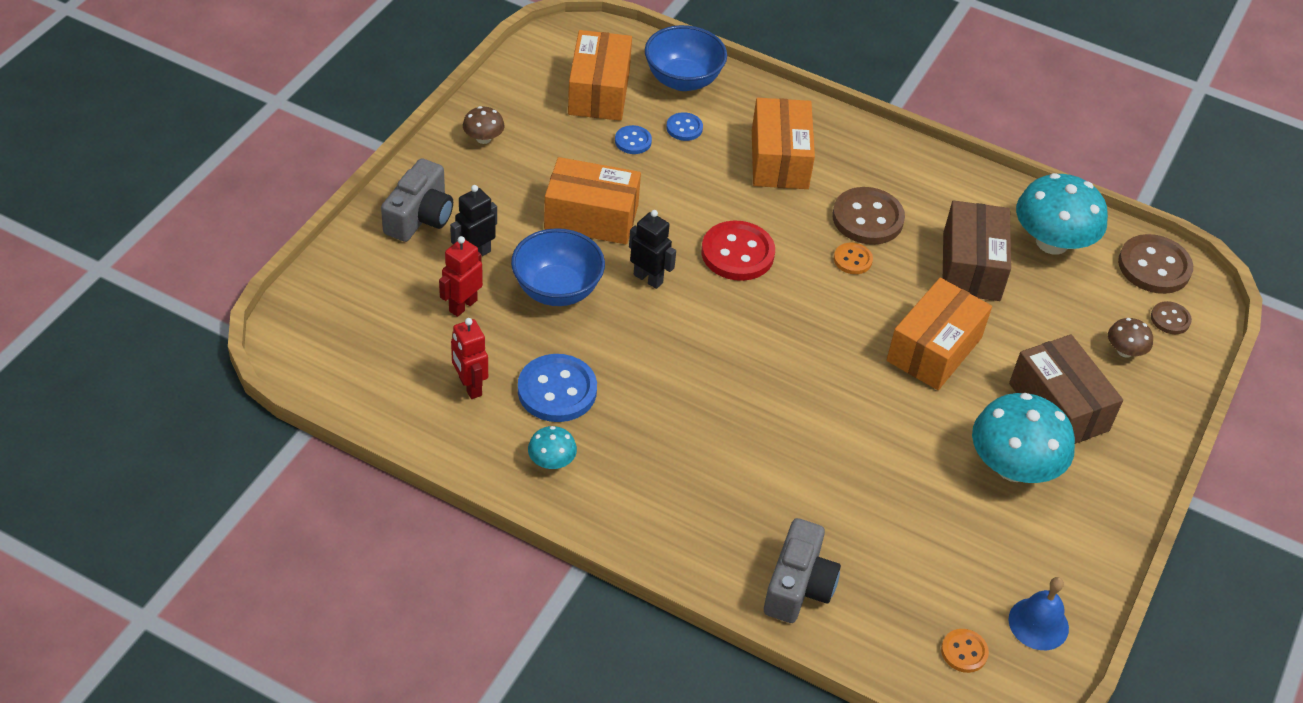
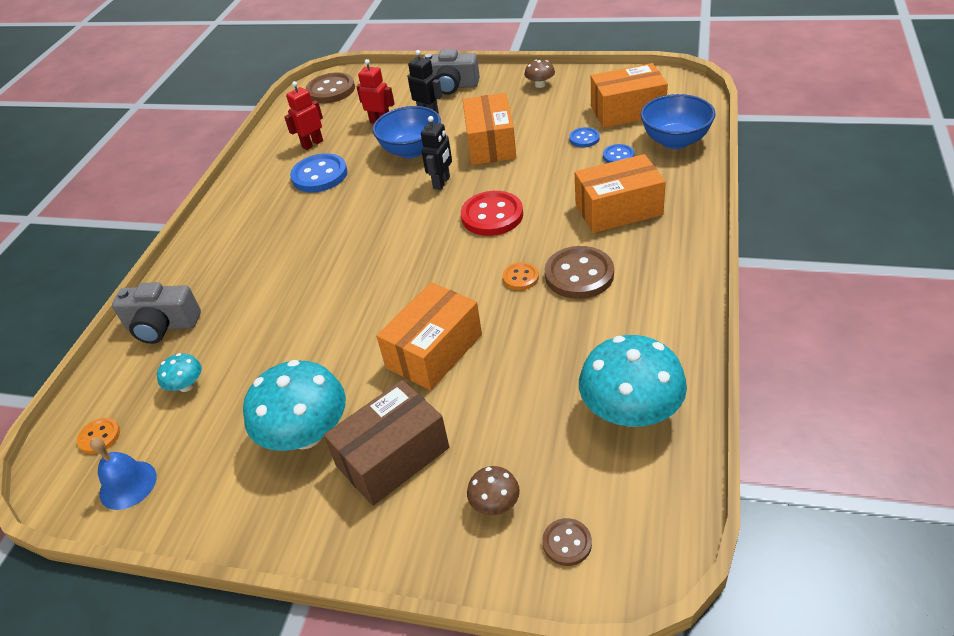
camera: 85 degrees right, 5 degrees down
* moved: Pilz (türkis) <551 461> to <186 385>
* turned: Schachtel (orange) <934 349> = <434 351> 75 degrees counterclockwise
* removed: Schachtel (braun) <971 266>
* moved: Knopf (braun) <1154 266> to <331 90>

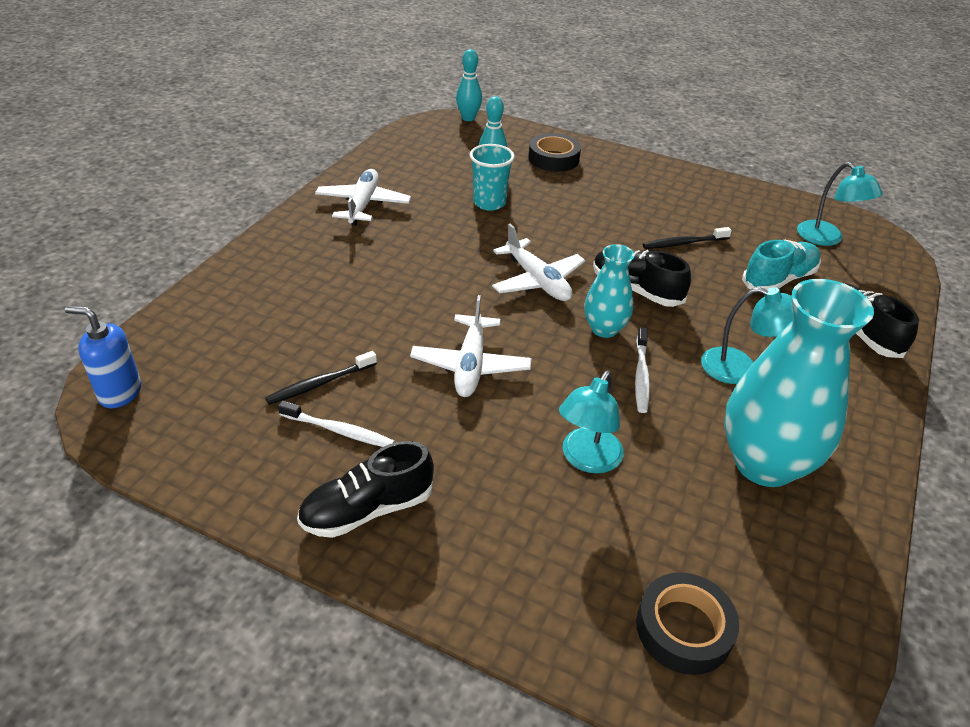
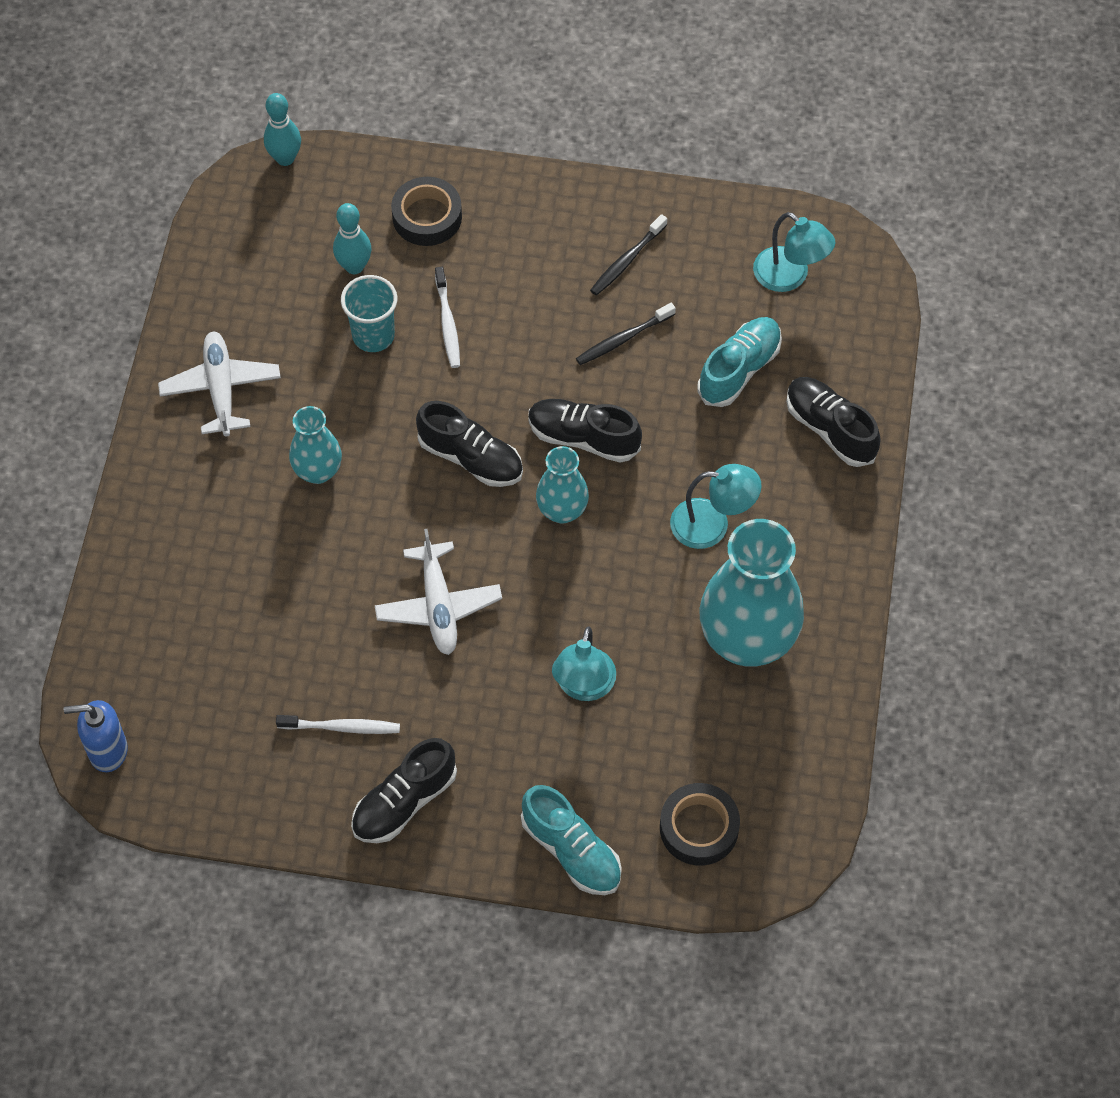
camera: 15 degrees left, 20 degrees up
* moved: Zahnbürste (schwarz) <320 383> to <627 260>
* replaced: Flugzeug (weiß) <537 281> to Schuh (schwarz) <471 458>
* moved: Zahnbürste (weiß) <641 375> to <447 323>
* added: Vase (türkis) <318 471>
* added: Schuh (türkis) <571 851>

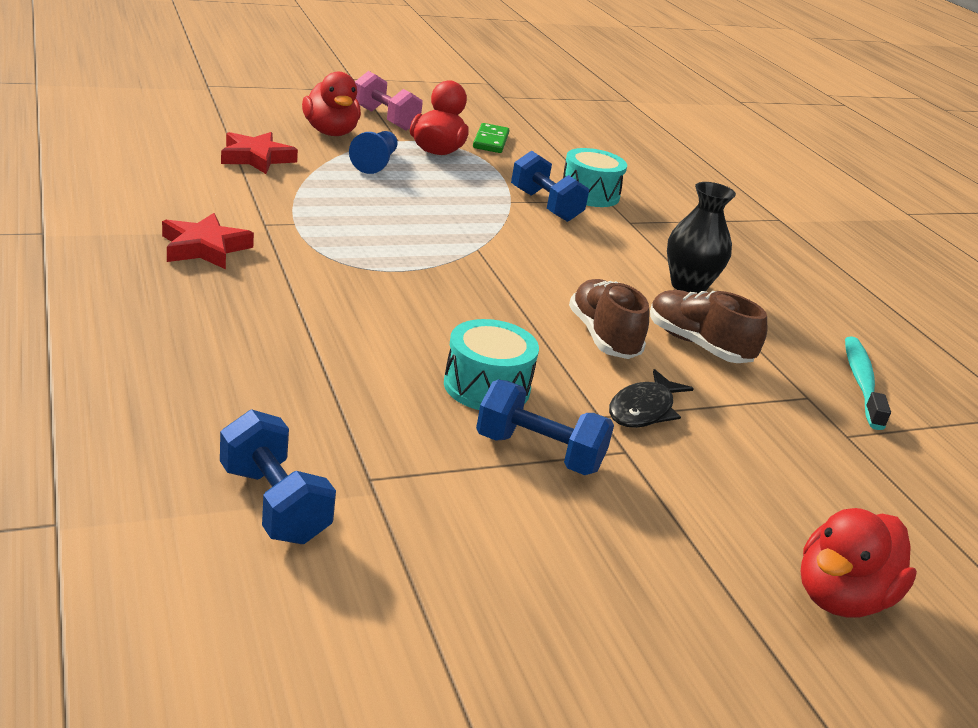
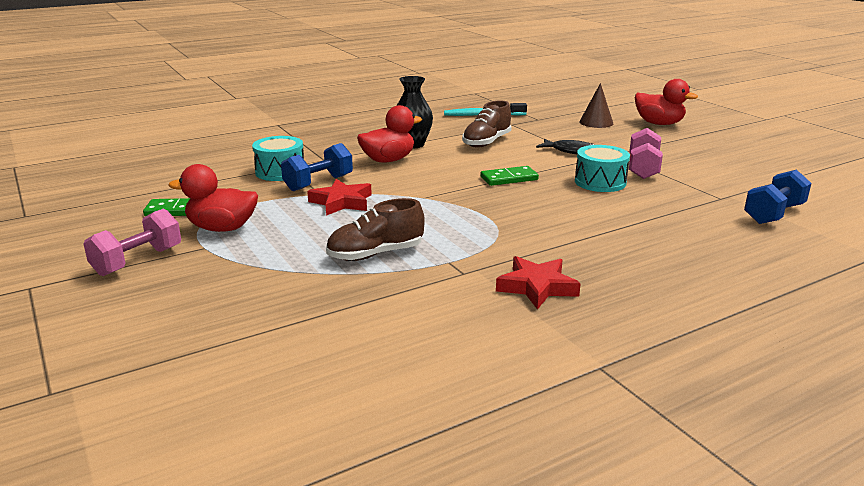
camera: 95 degrees left, 5 degrees down
* moved: Stern (rot) <256 158> to <342 202>
* moved: Ente (rot) <331 132> to <388 160>
* removed: Bauer (blau) <375 163>
* recoloured: Hantel (blau) <539 453> to Hantel (rosa) <643 168>
* moved: Schuh (braun) <603 337> to <375 254>
* added: Dominostein (grün) <509 178>
* added: Kegel (braun) <596 122>

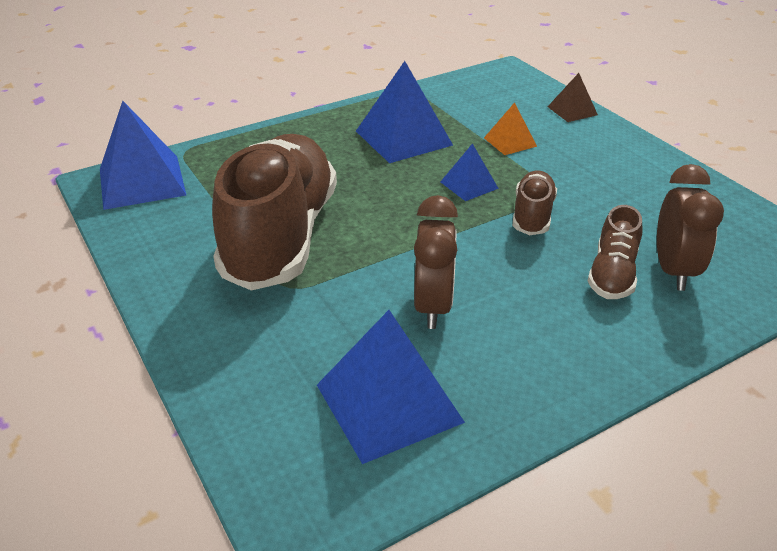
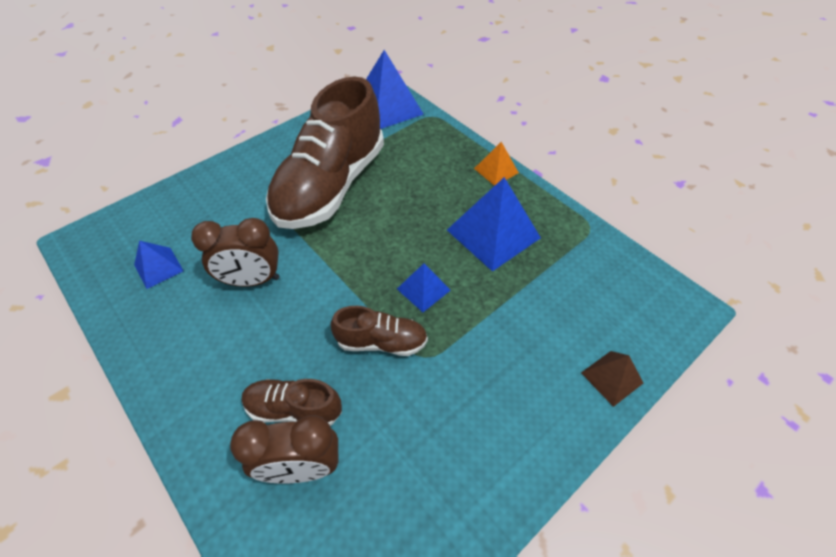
camera: 80 degrees right, 15 degrees up
* turned: Schuh (braun) <281 236> = <331 185> 120 degrees clockwise
* resized: Pyramide (blau) <388 403> = <158 267> x0.53
* moved: Pyramide (orange) <510 142> to <496 170>

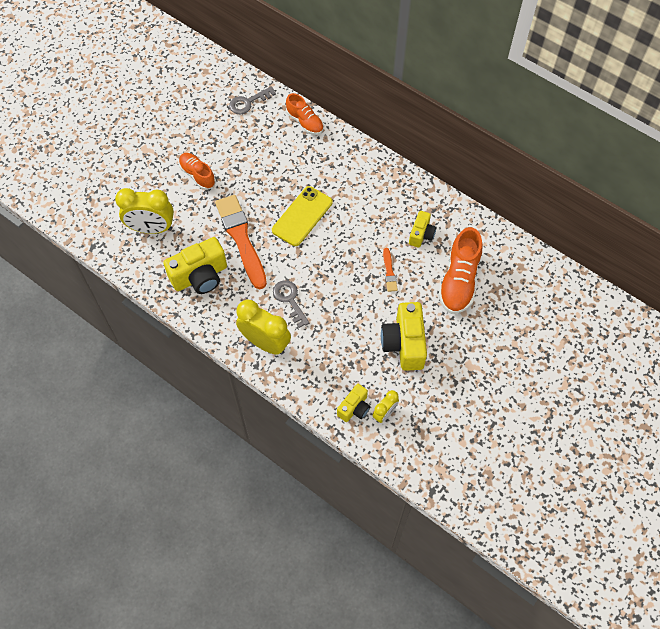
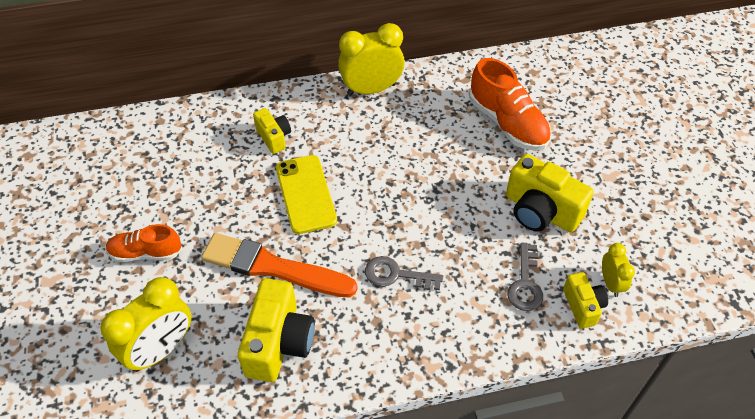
camera: 50 degrees left, 10 degrees down
* moved: Schlüssel (grau) <248 102> to <525 284>
* moved: Wecker (gelb) <265 343> to <371 89>
* removed: Schuh (orange) <305 122>
* removed: Pinsel (orange) <389 272>
* moved: Kamera (gelb) <421 234> to <274 137>

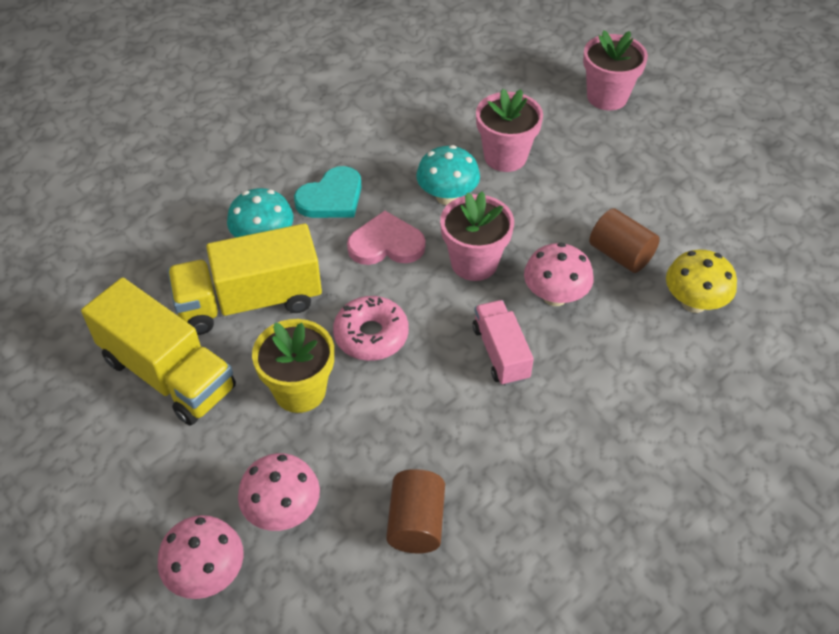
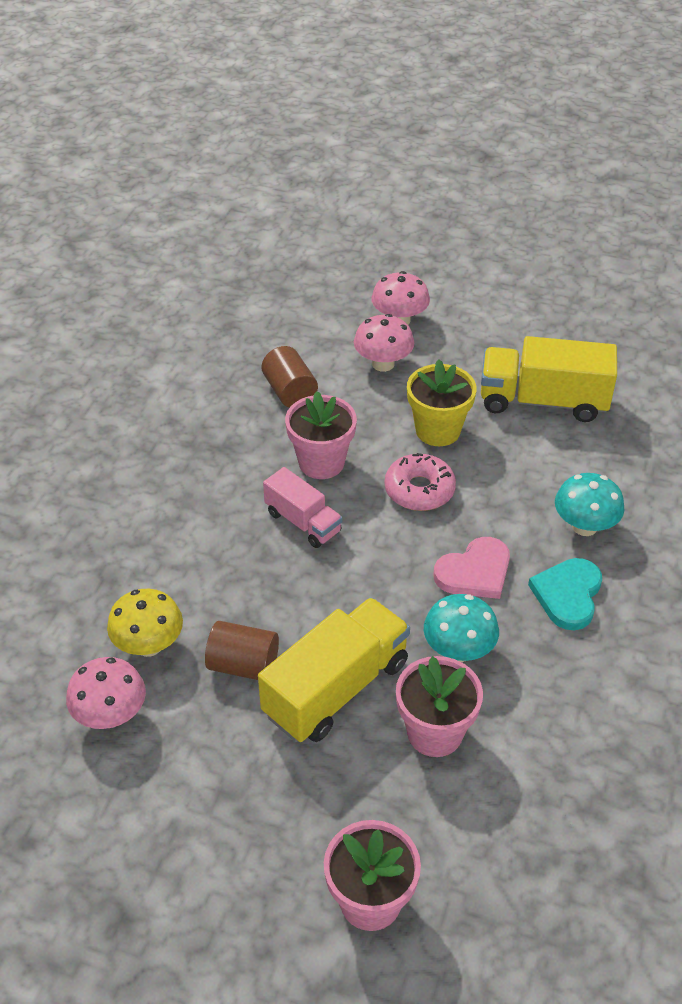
camera: 150 degrees right, 5 degrees down
* moved: Lastwagen (gelb) <250 301> to <336 688>
* moved: Blumentopf (rosa) <474 263> to <321 462>
* moved: Pilz (rosa) <555 296> to <111 715>

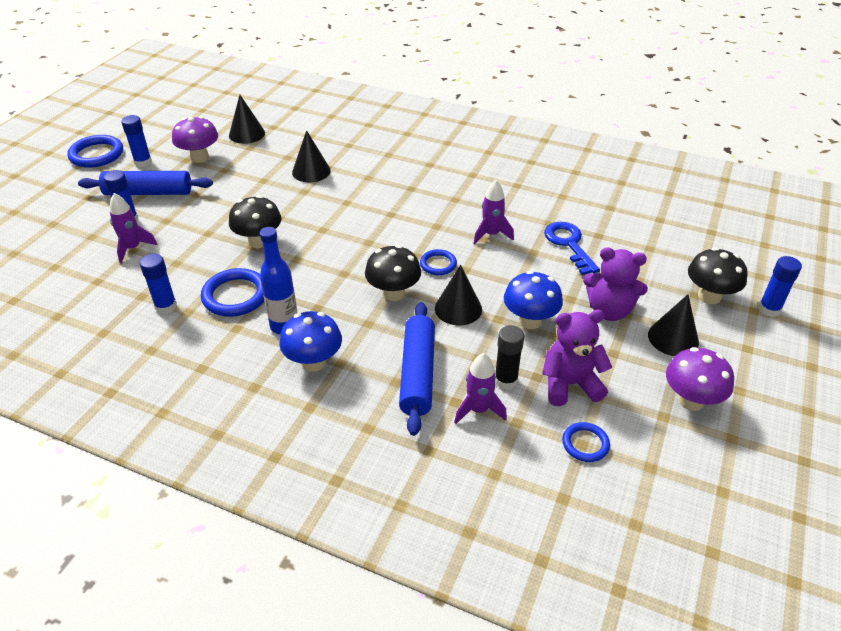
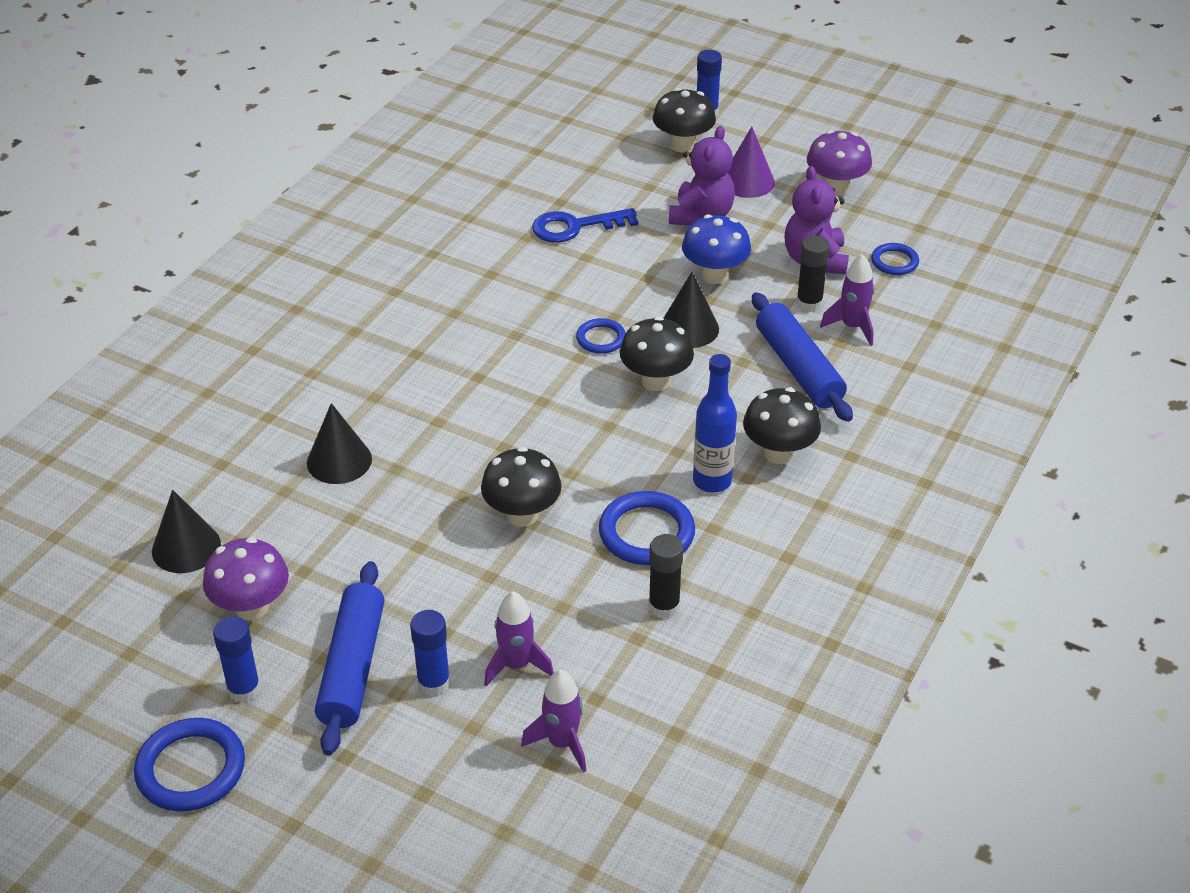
camera: 85 degrees left, 0 degrees up
* recoloured: Klebestift (blau) <166 306> to Klebestift (schwarz) <664 606>
* recoloured: Pilz (blau) <314 362> to Pilz (schwarz) <779 453>
* turned: Nudelholz (blau) <417 373> = <798 368> 60 degrees clockwise
* moved: Rakete (lila) <491 234> to <562 743>
* recoloured: Kegel (schwarz) <673 338> to Kegel (lila) <747 181>

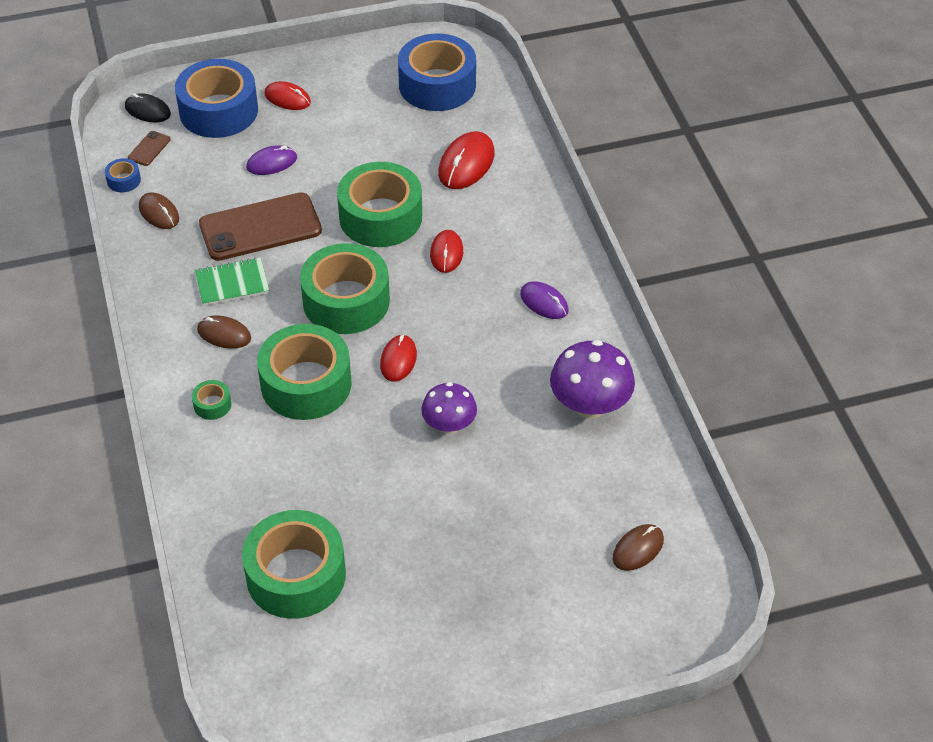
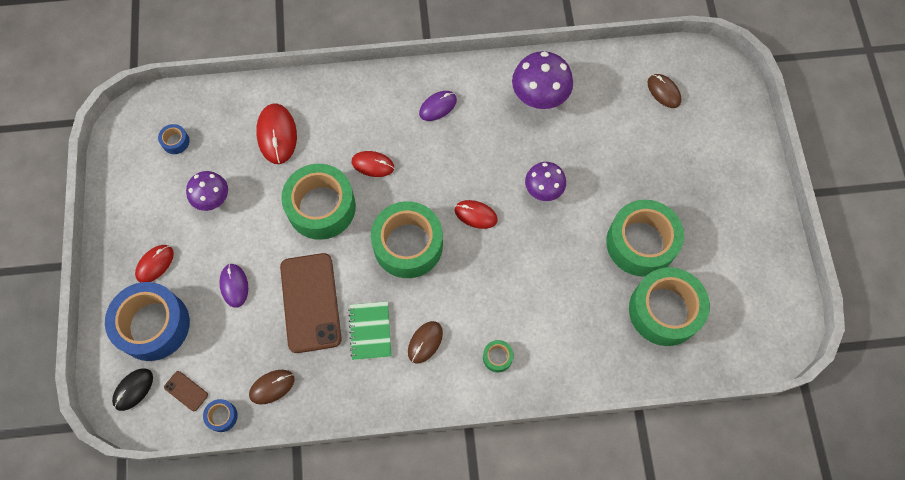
camera: 80 degrees left, 20 degrees up
* moved: Klebeband (grün) <306 384> to <641 243>
* resized: Klebeband (blau) <437 85> = <175 141> x0.41
* turned: Computermaus (rot) <466 164> = <277 135> 45 degrees clockwise
* added: Pilz (lila) <212 198>

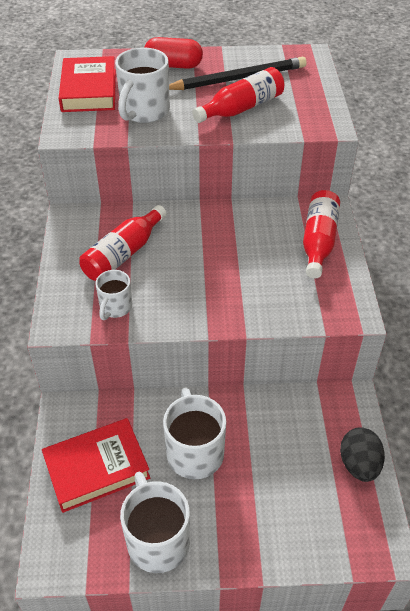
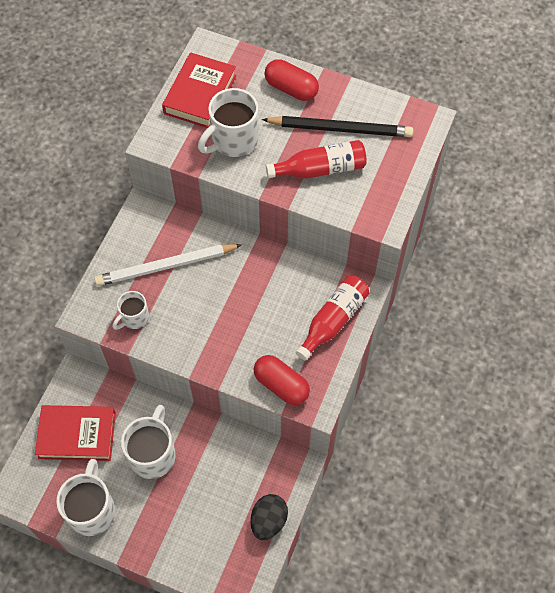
camera: 25 degrees right, 15 degrees up
* replaced: Flasche (rot) <123 254> to Bleistift (weiß) <166 266>
* added: Kapsel (rot) <281 385>

